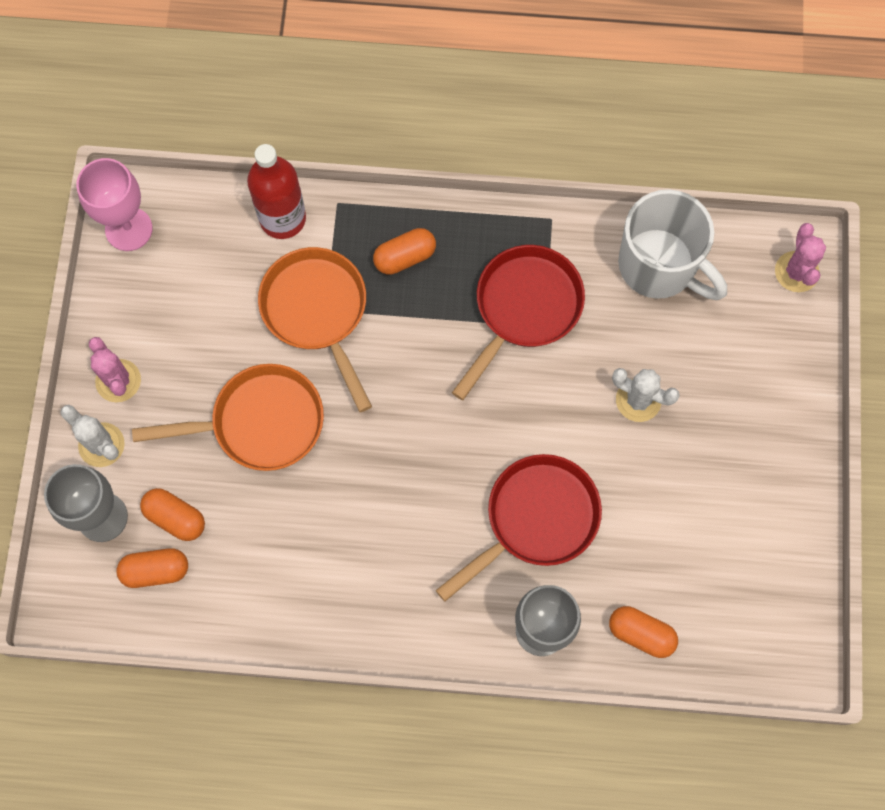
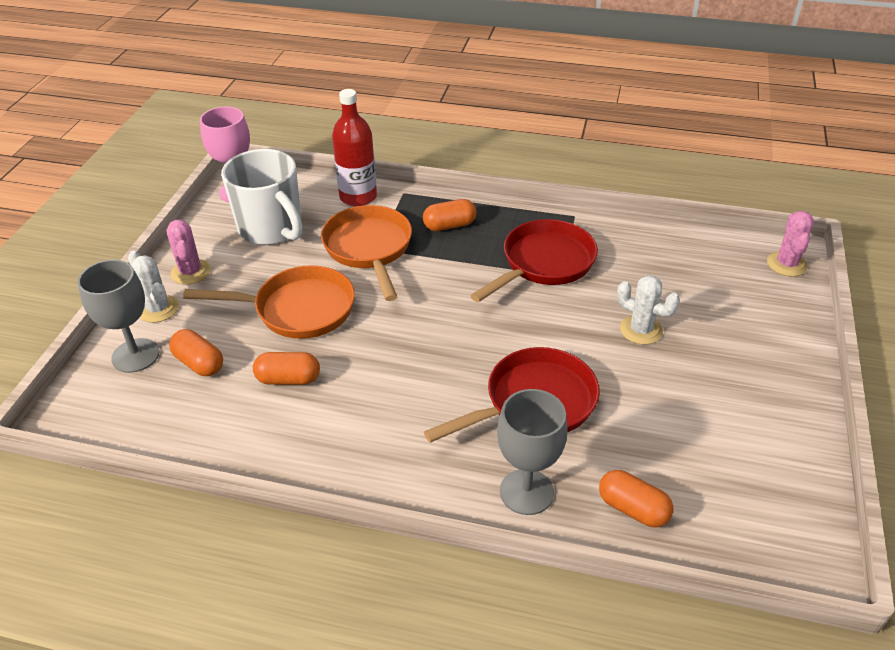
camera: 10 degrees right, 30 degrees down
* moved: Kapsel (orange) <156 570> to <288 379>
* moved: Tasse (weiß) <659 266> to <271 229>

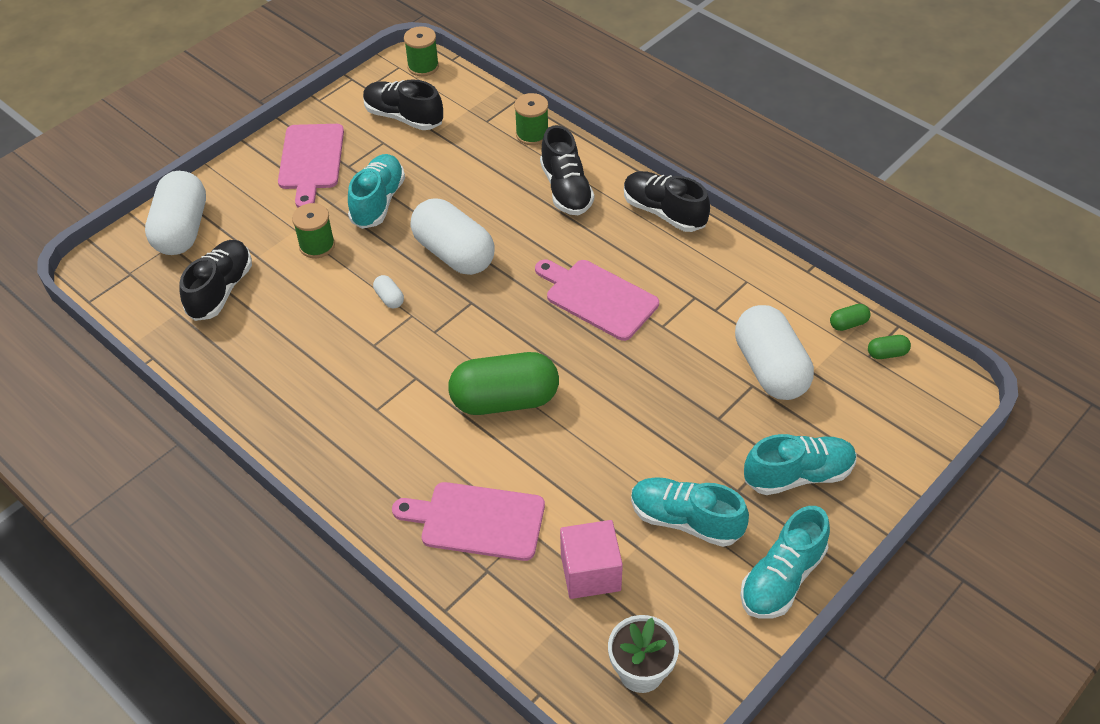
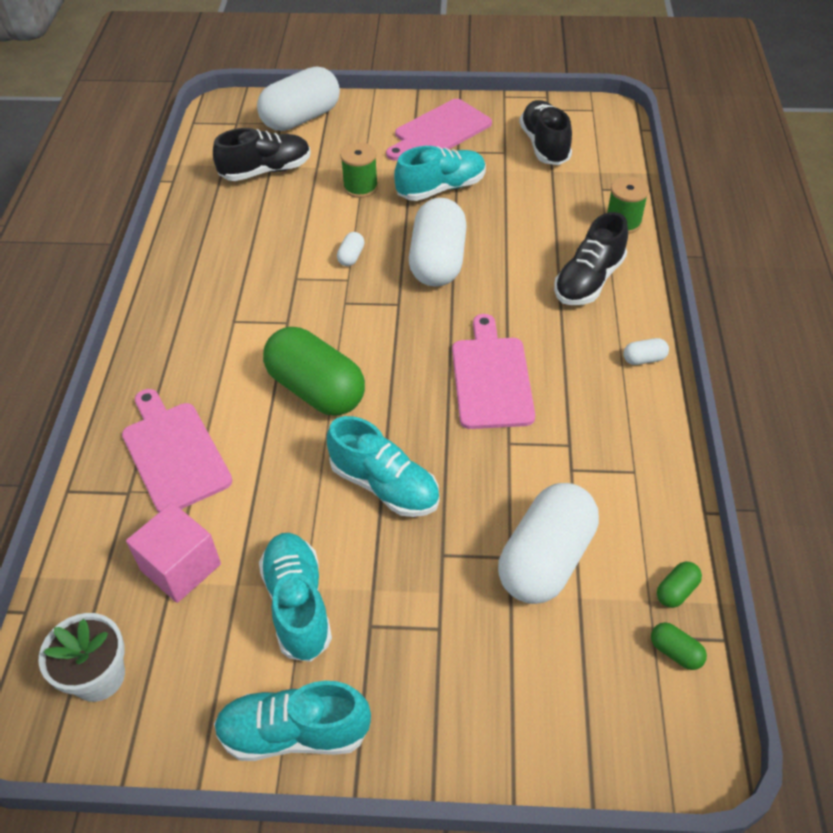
camera: 50 degrees right, 0 degrees up
* removed: Garnrolle (grün) <423 66>
* replaced: Schuh (schwarz) <664 212> to Kapsel (weiß) <644 359>
* moved: Schuh (türkis) <798 475> to <384 485>
* turned: Kapsel (grün) <848 324> = <676 591> 75 degrees counterclockwise

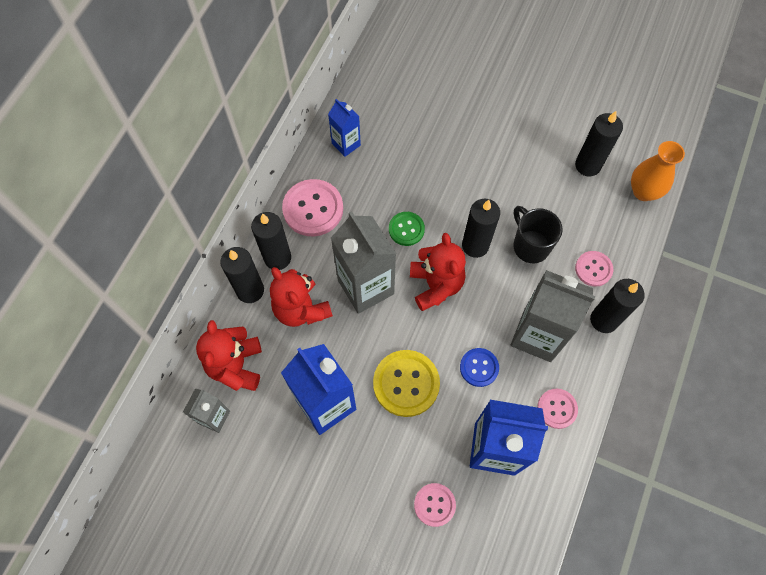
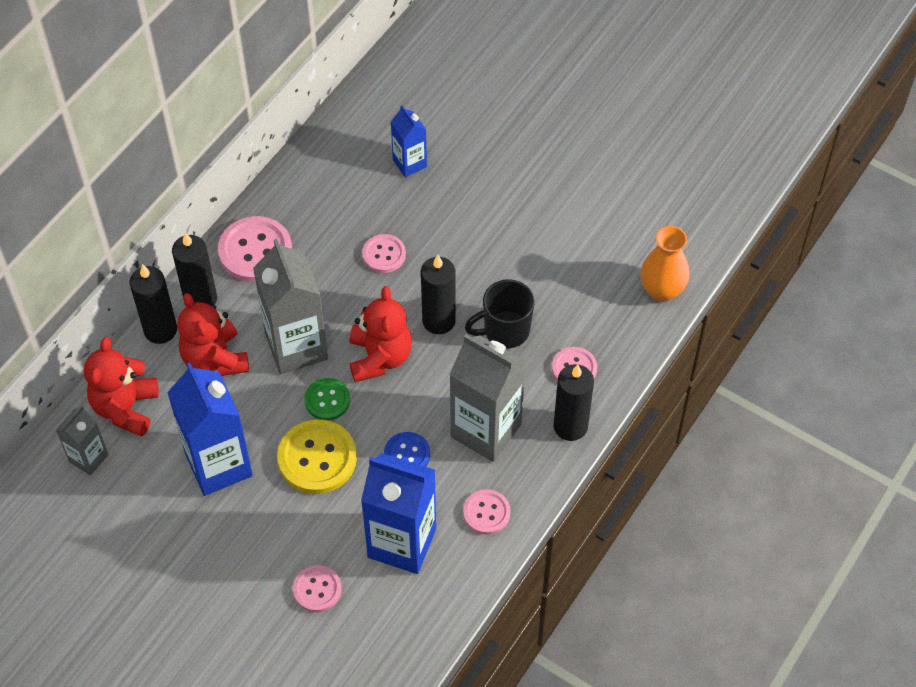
camera: 10 degrees right, 10 degrees down
* moved: Getränkekarton (blau) <346 144> to <409 163>
* moved: Knopf (grün) <406 229> to <327 400>
* turned: Tasse (schwarz) <530 246> = <505 331> 90 degrees counterclockwise
* removed: Kerze (schwarz) <587 165>
* added: Knopf (rosa) <384 254>

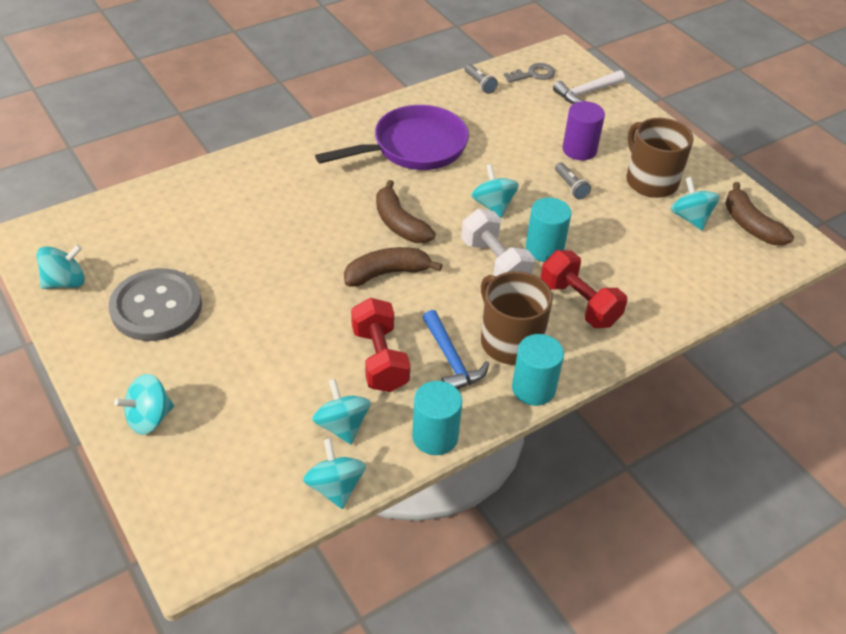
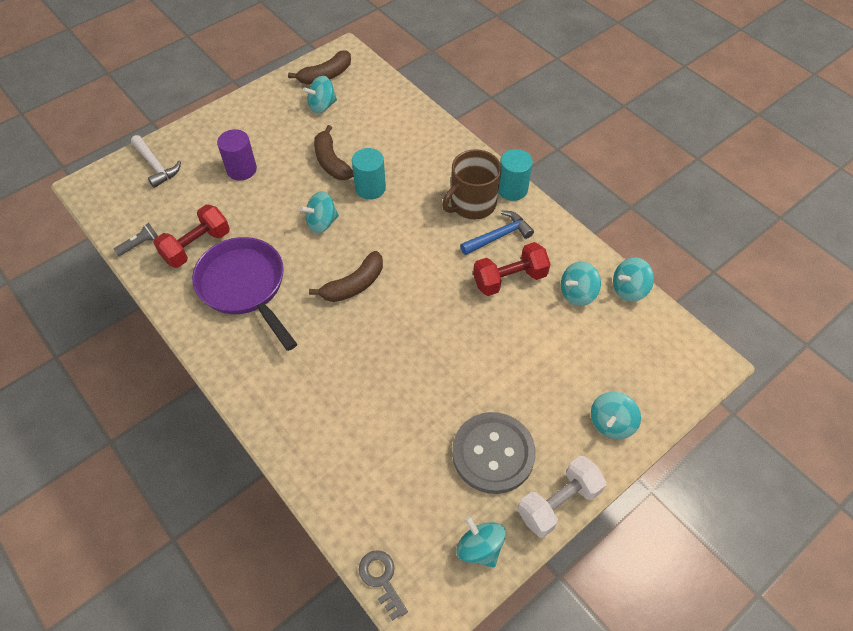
camera: 95 degrees left, 10 degrees up
* turned: Kreisel (türkis) <149 418> = <611 423> 75 degrees clockwise
* moved: Banane (braun) <387 273> to <331 162>
* removed: Vollzylinder (türkis) <435 436>
* moved: Hantel (weiß) <495 263> to <558 503>
* moved: Schlüssel (grau) <533 74> to <381 579>
* moved: Hantel (rot) <579 303> to <197 246>
* removed: Taschenlampe (grau) <570 186>
* removed: Tasse (braun) <650 181>

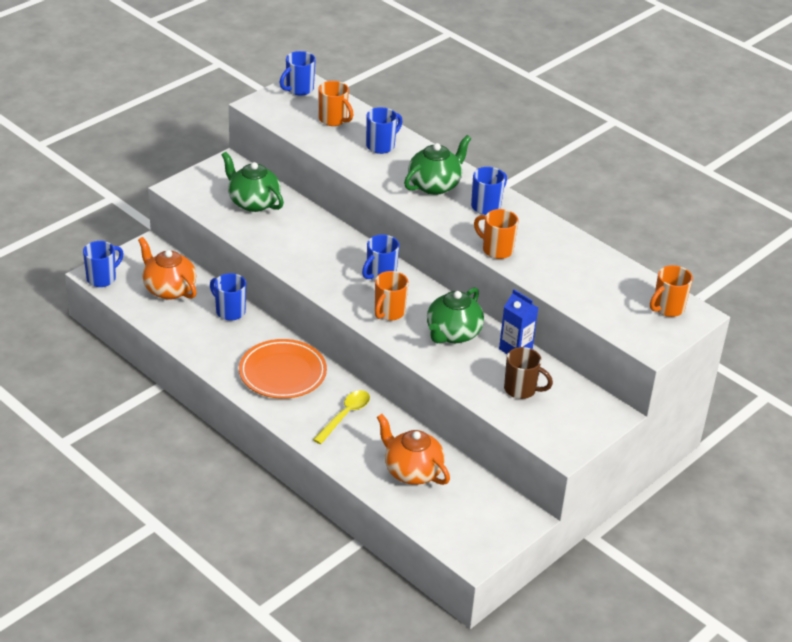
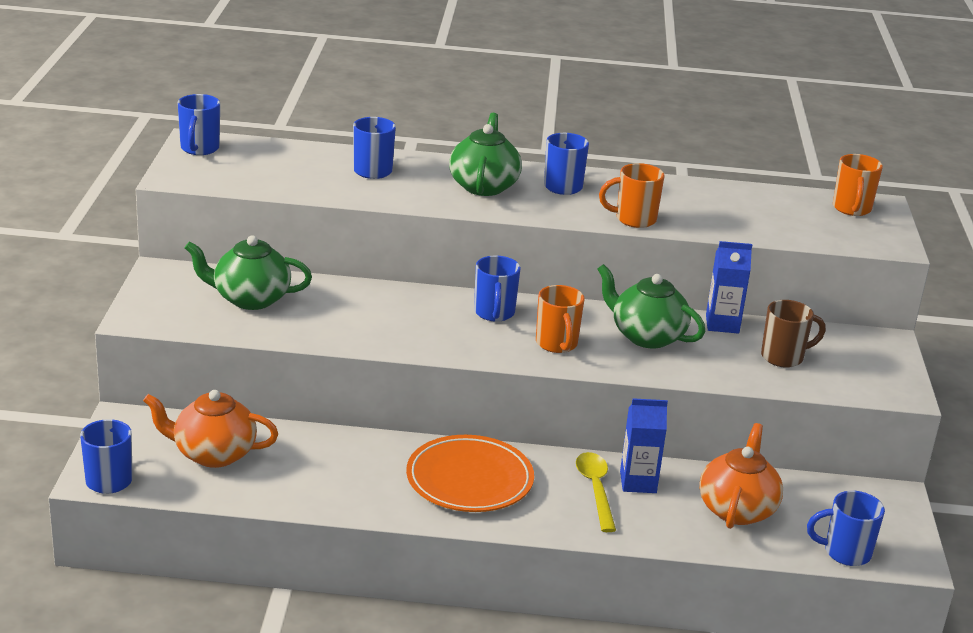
camera: 40 degrees left, 10 degrees down
* moved: Tasse (blau) <229 311> to <845 553>
* removed: Tasse (orange) <333 120>
* turned: Teekanne (orange) <412 471> = <737 509> 105 degrees clockwise
* turned: Teekanne (grün) <453 334> = <646 336> 135 degrees clockwise
* added: Getränkekarton (blau) <638 482>

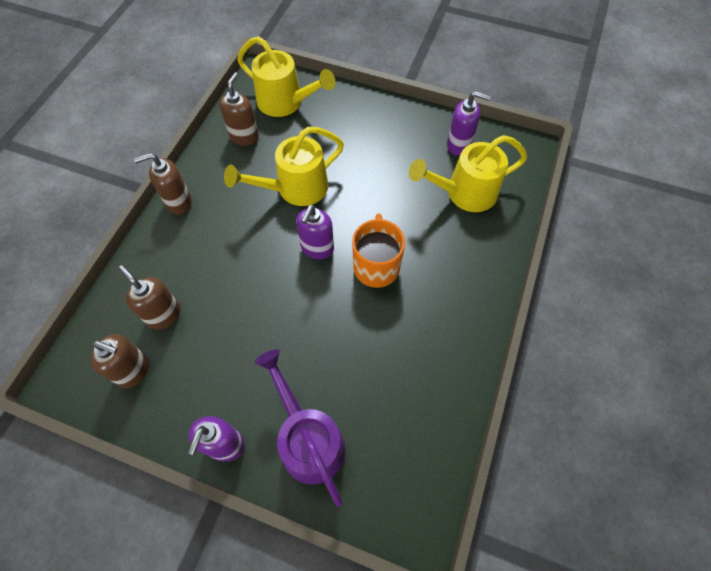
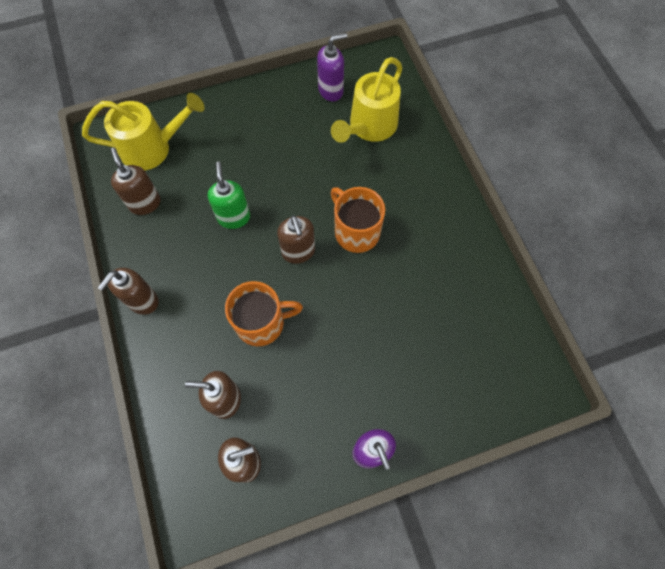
camera: 40 degrees left, 5 degrees up
* replaced: Gießkanne (gelb) <295 189> to Seifenspender (grün) <234 217>
* removed: Gießkanne (lila) <308 439>
* recoloured: Seifenspender (lila) <317 248> to Seifenspender (braun) <298 252>
* added: Tasse (orange) <261 323>

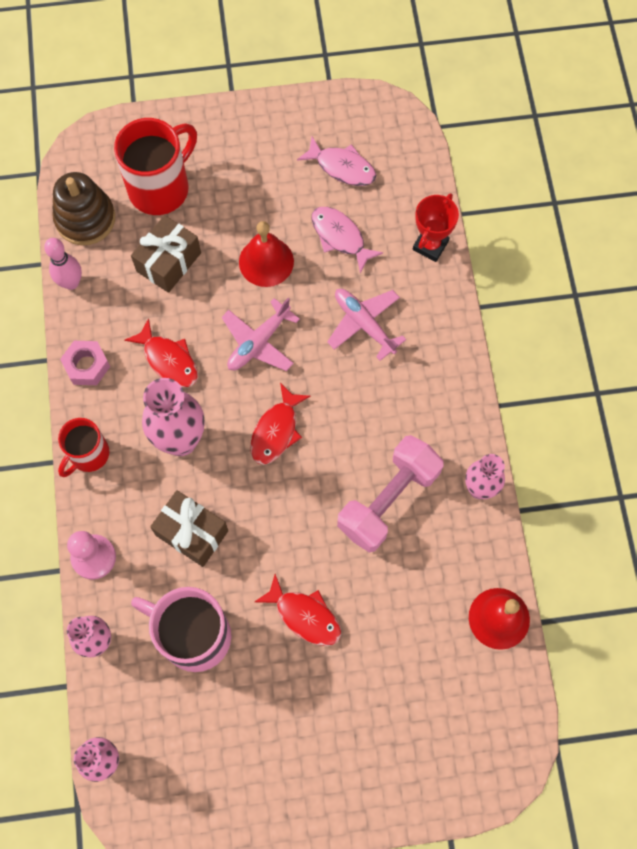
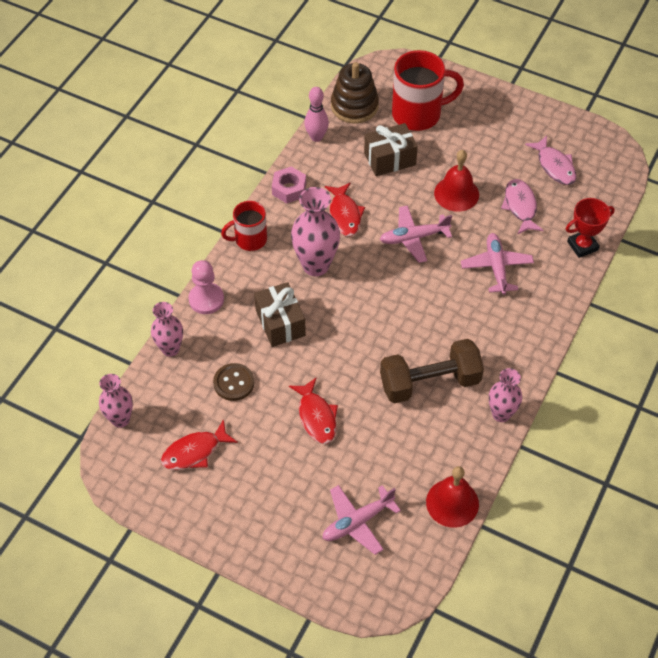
camera: 35 degrees right, 15 degrees down
* replaced: Tasse (rosa) <193 635> to Knopf (braun) <234 383>
* moved: Fisch (rot) <276 431> to <194 452>
* recoloured: Hantel (rosa) <388 500> to Hantel (braun) <429 382>
* added: Flugzeug (rosa) <357 522>

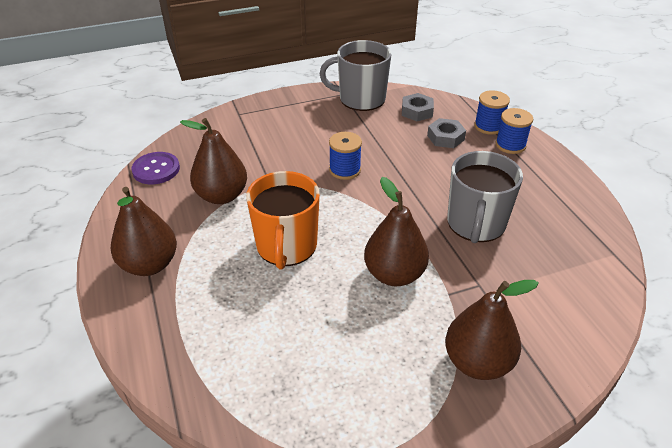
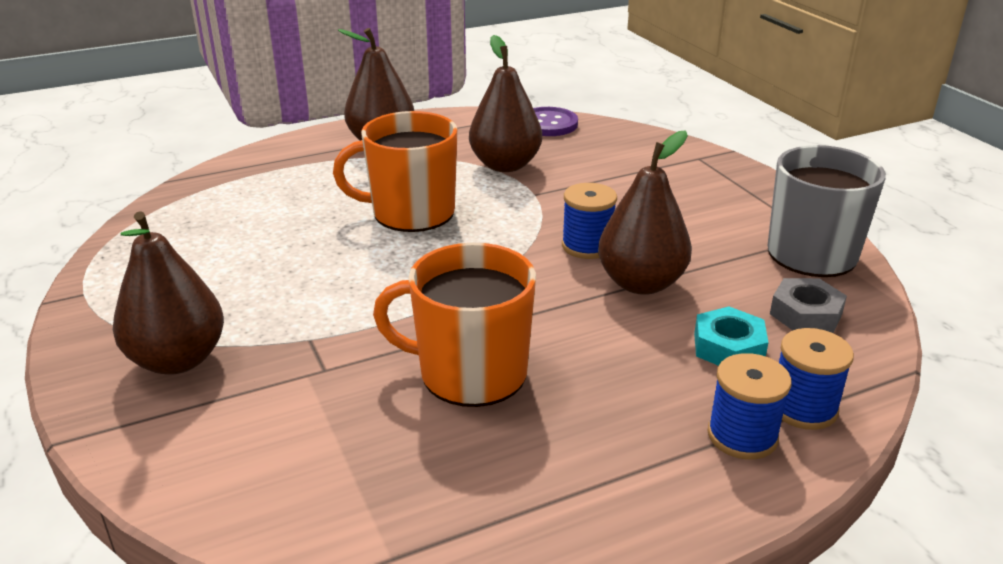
camera: 85 degrees right, 10 degrees down
* moved: Birne (braun) <394 274> to <641 283>
* recoloured: Sechskantmutter (grau) <445 137> to Sechskantmutter (türkis) <728 347>
* recoloured: Tasse (grau) <476 224> to Tasse (orange) <470 373>

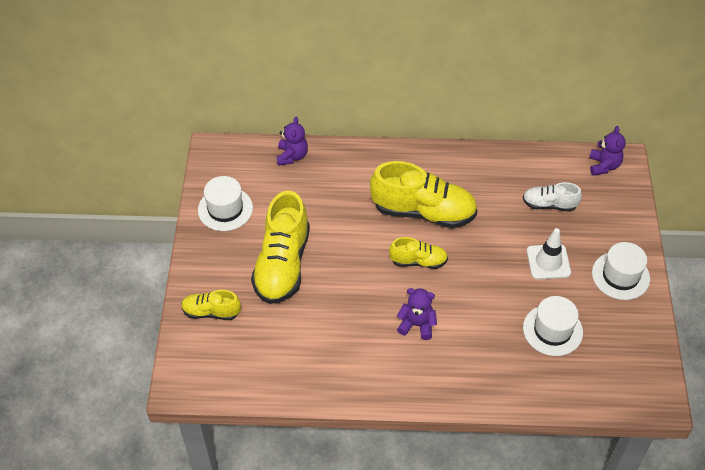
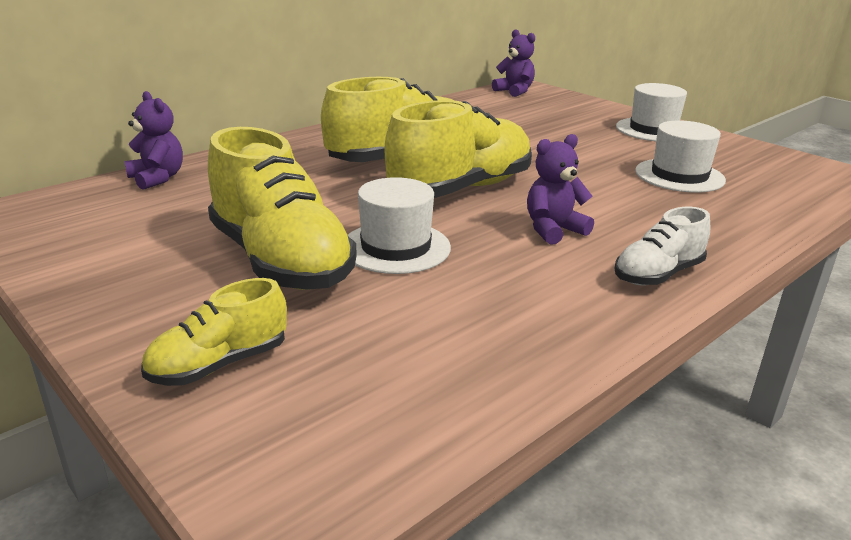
camera: 45 degrees left, 25 degrees down
* moved: Hut (weiß) <225 209> to <396 247>
* resized: Schuh (gelb) <418 261> = <461 189> x1.90
* moved: Schuh (weiß) <549 204> to <658 274>
* removed: Leitkegel (weiß) <548 262>

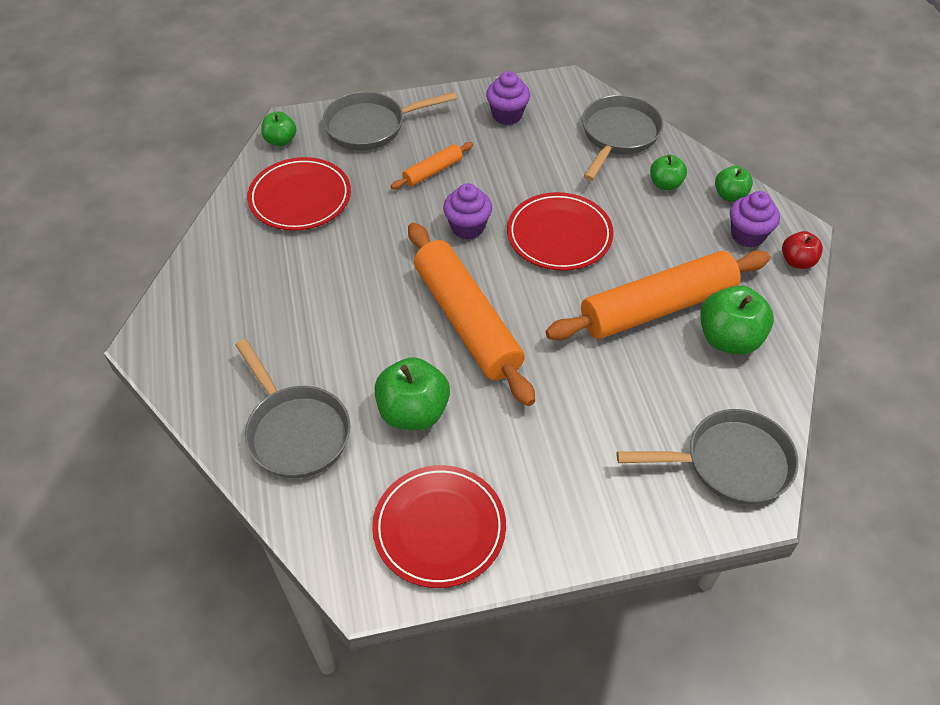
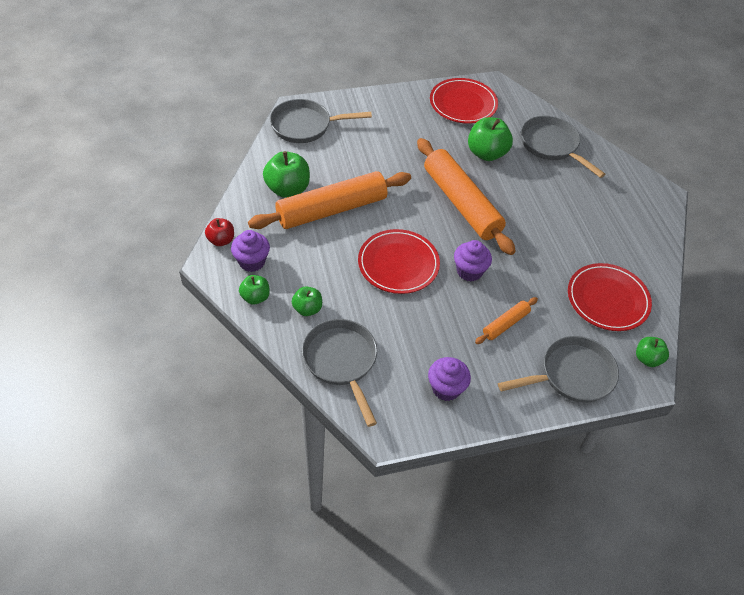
camera: 175 degrees right, 0 degrees up
* turned: Pfanne (grau) <618 136> = <341 362> 135 degrees clockwise

